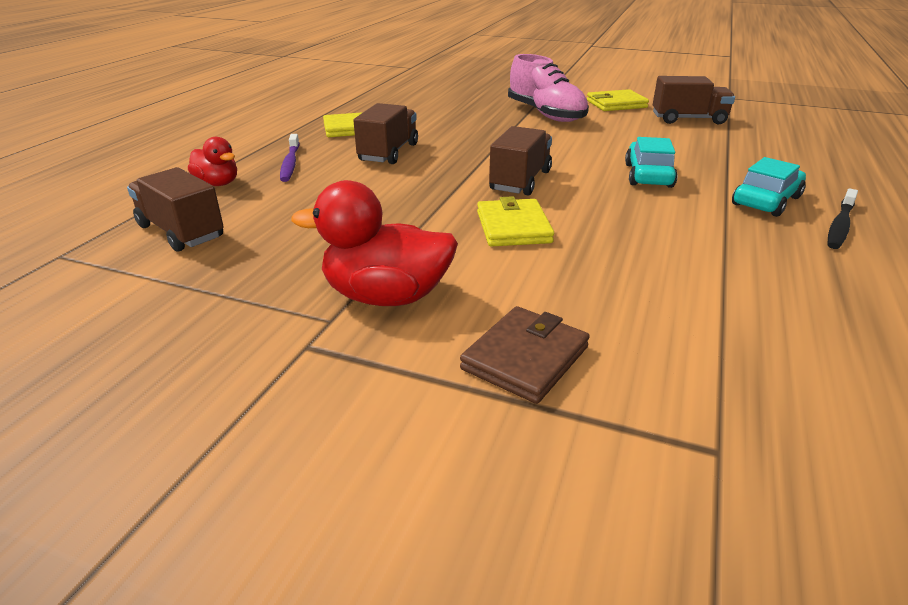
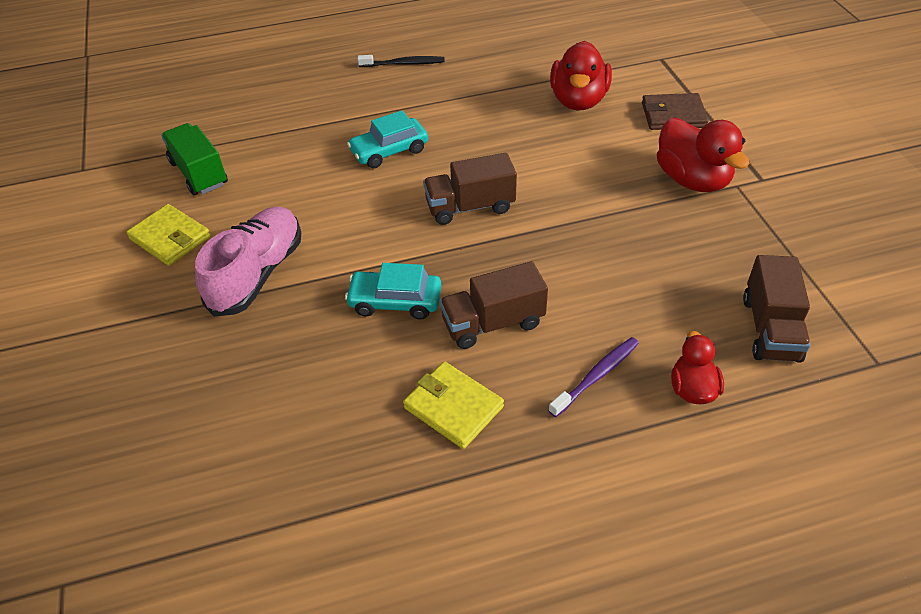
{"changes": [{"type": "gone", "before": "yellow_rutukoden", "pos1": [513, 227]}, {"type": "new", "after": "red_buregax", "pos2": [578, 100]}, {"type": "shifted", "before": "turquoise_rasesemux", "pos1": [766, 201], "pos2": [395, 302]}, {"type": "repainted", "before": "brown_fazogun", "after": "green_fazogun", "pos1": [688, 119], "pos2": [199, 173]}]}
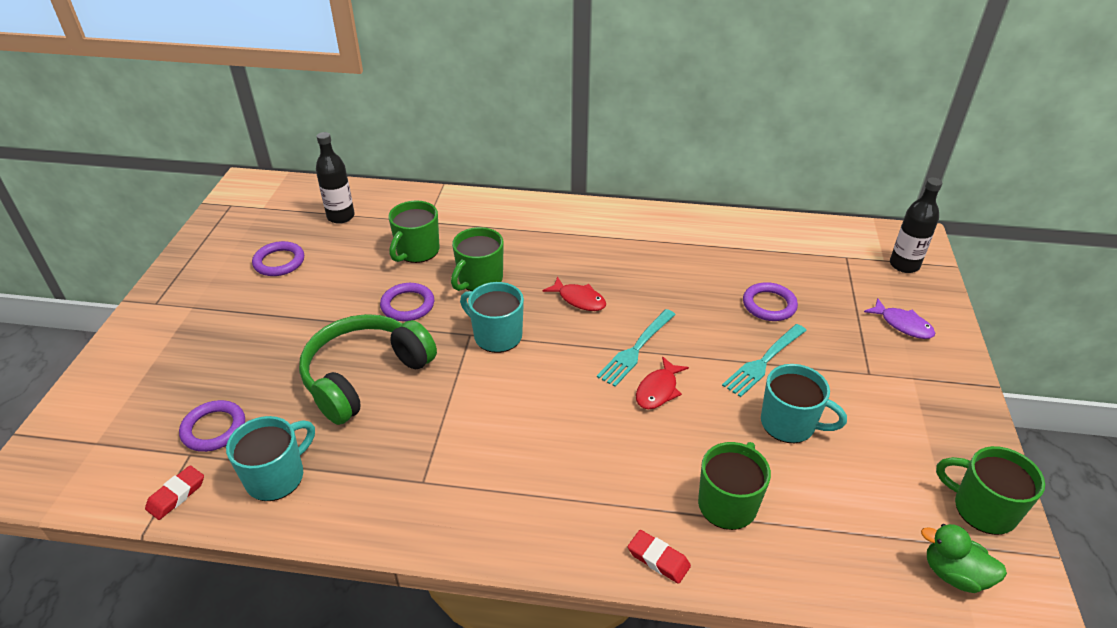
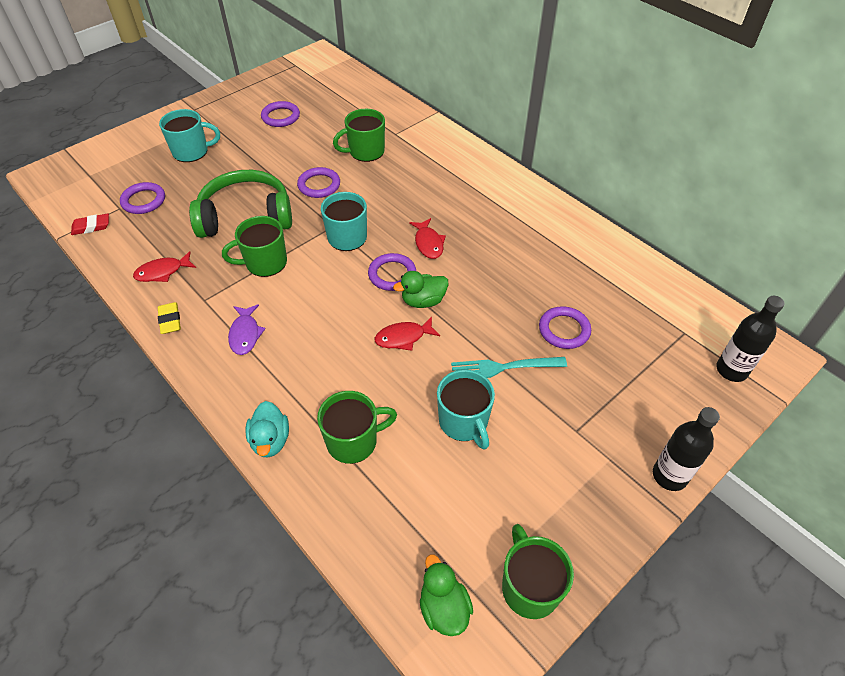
{"changes": [{"type": "new", "after": "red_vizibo", "pos2": [162, 272]}, {"type": "new", "after": "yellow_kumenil", "pos2": [170, 320]}, {"type": "new", "after": "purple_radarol", "pos2": [392, 274]}, {"type": "shifted", "before": "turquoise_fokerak", "pos1": [277, 477], "pos2": [192, 152]}, {"type": "shifted", "before": "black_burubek", "pos1": [341, 216], "pos2": [669, 476]}, {"type": "shifted", "before": "green_fokerak", "pos1": [479, 280], "pos2": [265, 263]}, {"type": "shifted", "before": "purple_vizibo", "pos1": [903, 325], "pos2": [245, 334]}, {"type": "swapped", "before": "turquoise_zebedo", "after": "green_buregax", "pos1": [635, 350], "pos2": [423, 301]}, {"type": "swapped", "before": "red_kumenil", "after": "turquoise_buregax", "pos1": [658, 559], "pos2": [270, 440]}]}
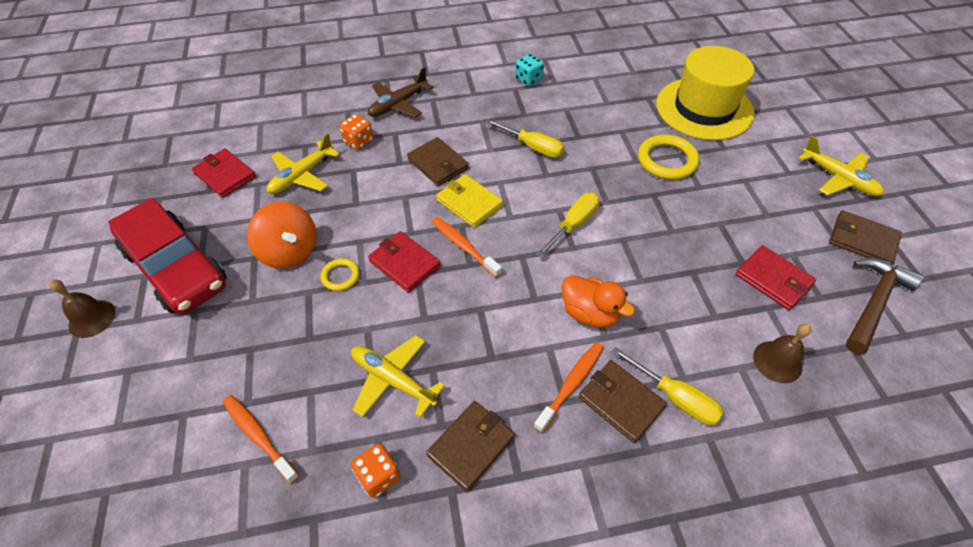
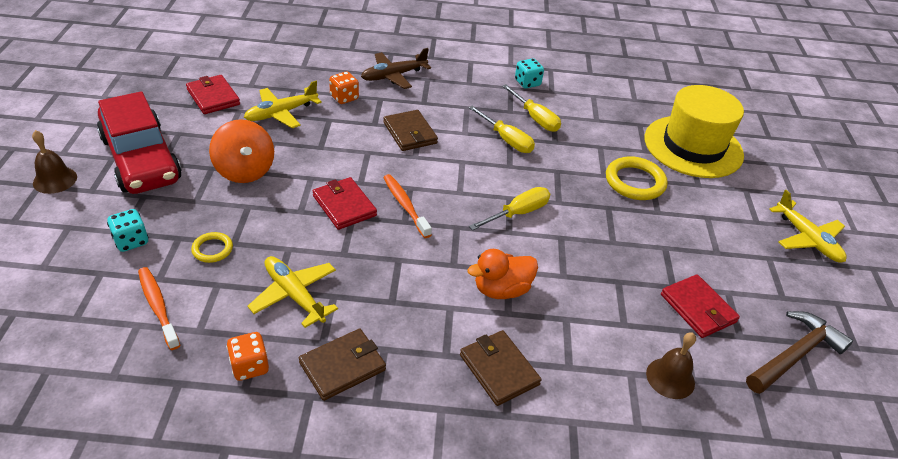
{"changes": [{"type": "gone", "before": "yellow_rutukoden", "pos1": [469, 203]}, {"type": "gone", "before": "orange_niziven", "pos1": [571, 384]}, {"type": "gone", "before": "brown_rutukoden", "pos1": [862, 240]}, {"type": "new", "after": "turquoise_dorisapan", "pos2": [131, 241]}, {"type": "shifted", "before": "yellow_radarol", "pos1": [340, 276], "pos2": [212, 249]}, {"type": "shifted", "before": "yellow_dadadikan", "pos1": [675, 397], "pos2": [535, 118]}, {"type": "rotated", "before": "orange_buregax", "pos1": [590, 313], "pos2": [501, 290], "turn": 105}]}
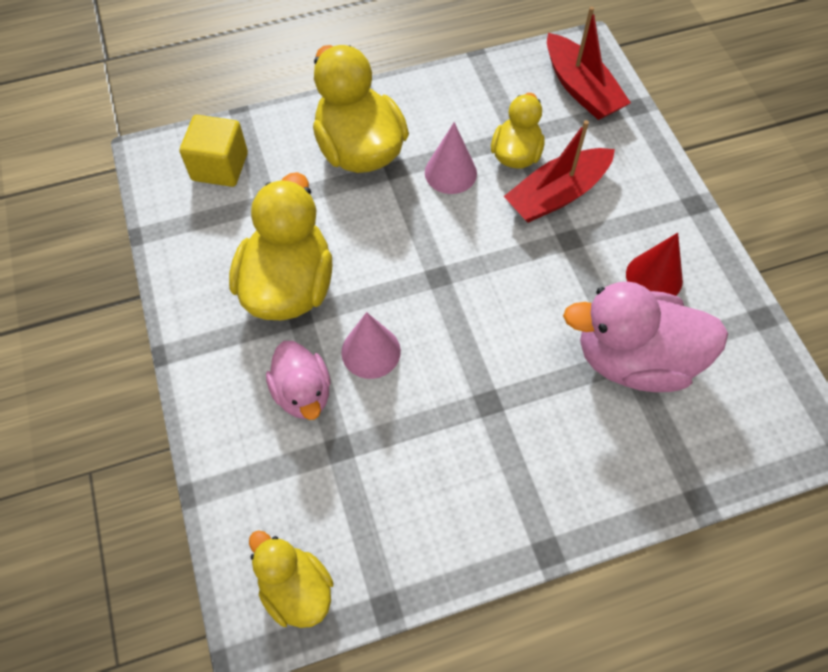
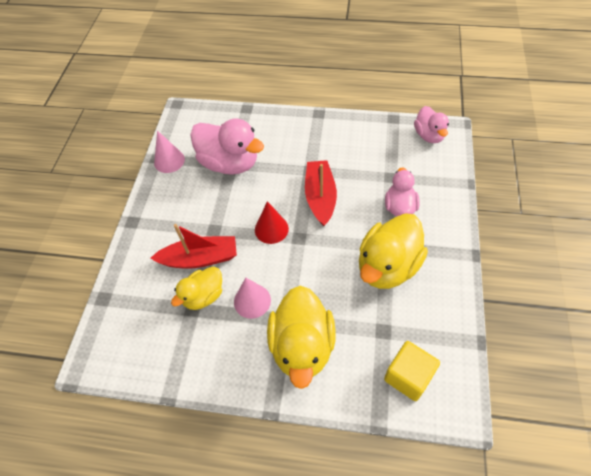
{"changes": [{"type": "shifted", "before": "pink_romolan", "pos1": [371, 351], "pos2": [169, 161]}, {"type": "shifted", "before": "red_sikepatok", "pos1": [581, 89], "pos2": [320, 197]}, {"type": "shifted", "before": "red_romolan", "pos1": [654, 277], "pos2": [271, 229]}, {"type": "repainted", "before": "yellow_buregax", "after": "pink_buregax", "pos1": [296, 588], "pos2": [429, 135]}]}
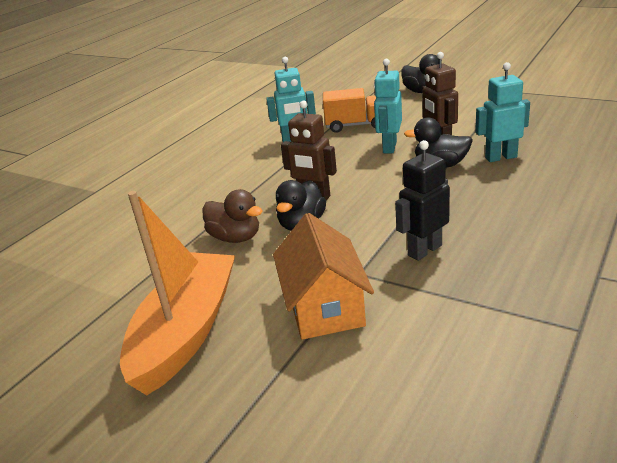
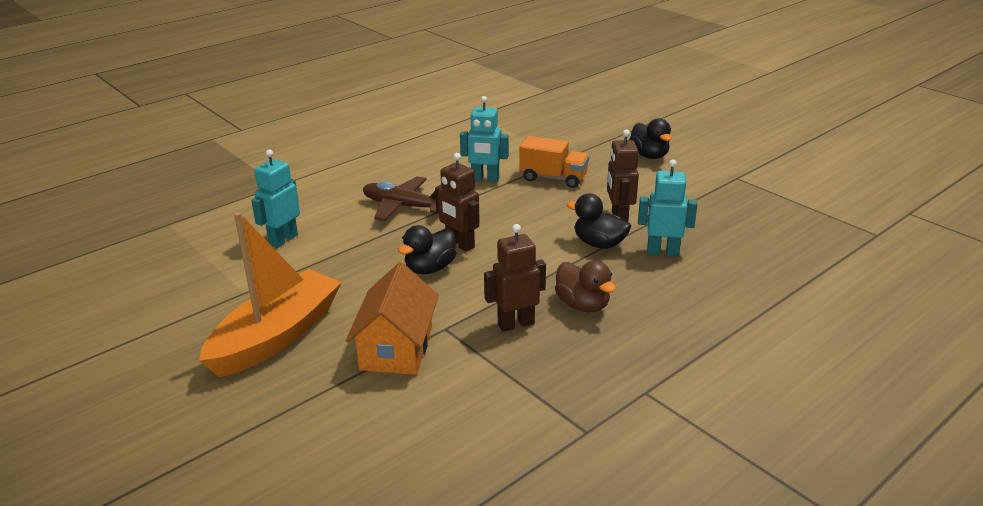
{"changes": [{"type": "new", "after": "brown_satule", "pos2": [403, 206]}, {"type": "shifted", "before": "brown_buregax", "pos1": [235, 238], "pos2": [583, 305]}, {"type": "shifted", "before": "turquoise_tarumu", "pos1": [389, 147], "pos2": [283, 240]}, {"type": "repainted", "before": "black_tarumu", "after": "brown_tarumu", "pos1": [424, 250], "pos2": [515, 324]}]}
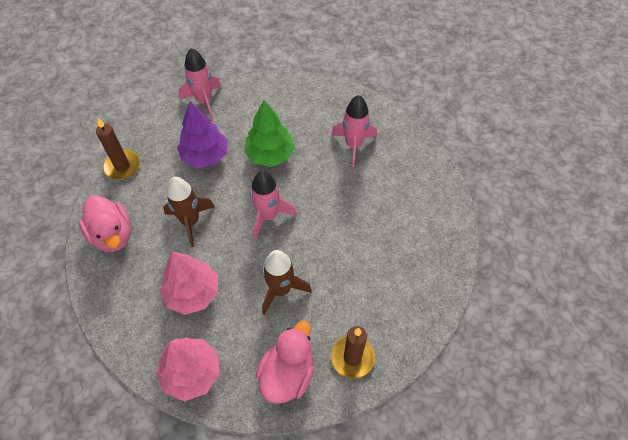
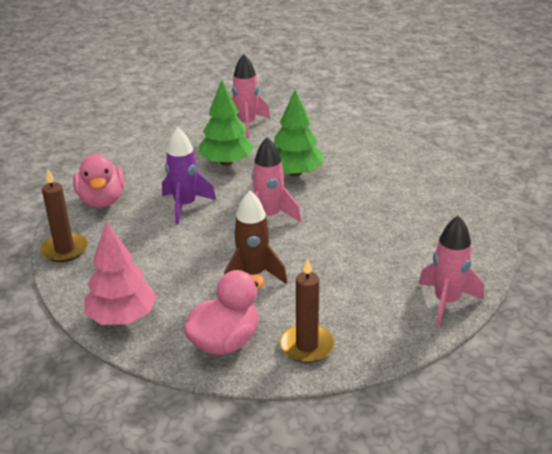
{"changes": [{"type": "gone", "before": "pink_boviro", "pos1": [192, 293]}, {"type": "shifted", "before": "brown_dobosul", "pos1": [122, 166], "pos2": [64, 250]}, {"type": "shifted", "before": "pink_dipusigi", "pos1": [353, 145], "pos2": [446, 302]}, {"type": "repainted", "before": "brown_dipusigi", "after": "purple_dipusigi", "pos1": [190, 221], "pos2": [185, 206]}, {"type": "repainted", "before": "purple_boviro", "after": "green_boviro", "pos1": [205, 156], "pos2": [226, 162]}]}
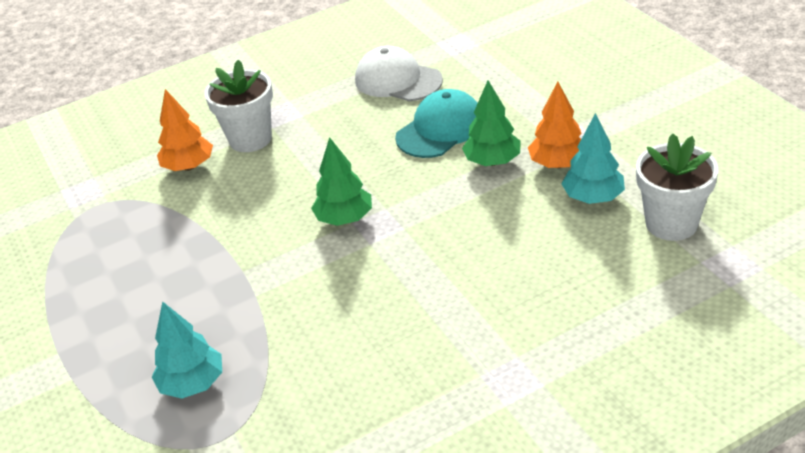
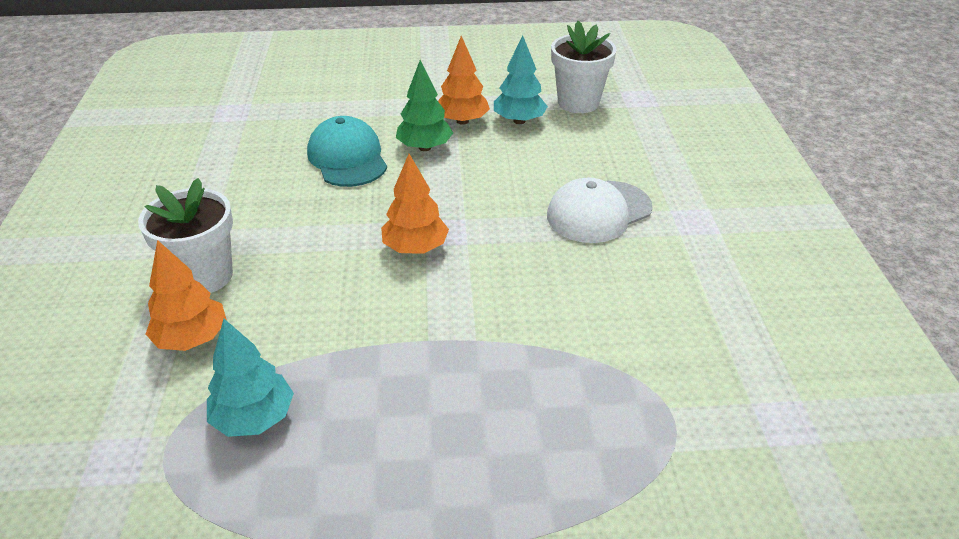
{"changes": [{"type": "shifted", "before": "turquoise_boviro", "pos1": [193, 383], "pos2": [254, 418]}, {"type": "shifted", "before": "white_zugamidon", "pos1": [398, 80], "pos2": [598, 212]}, {"type": "repainted", "before": "green_boviro", "after": "orange_boviro", "pos1": [345, 218], "pos2": [415, 248]}]}
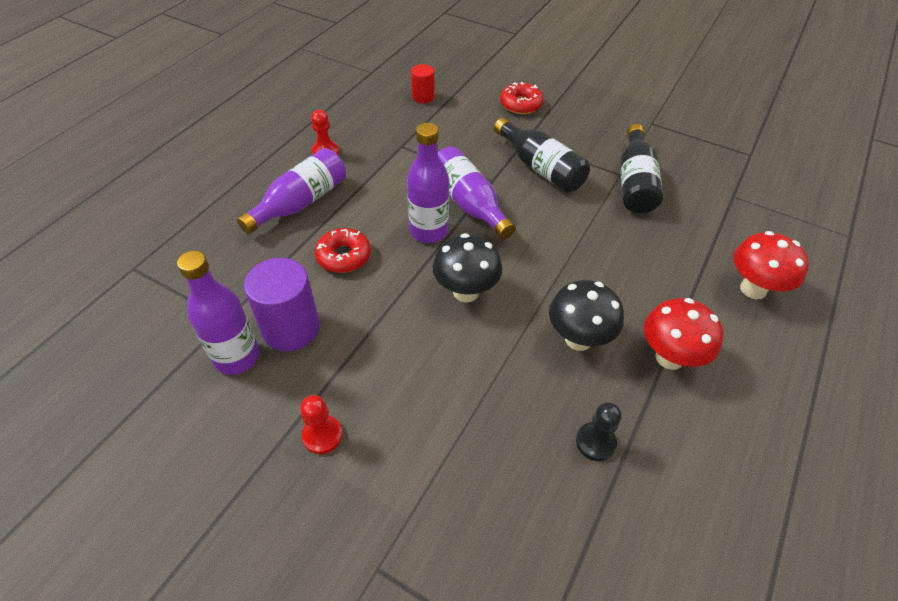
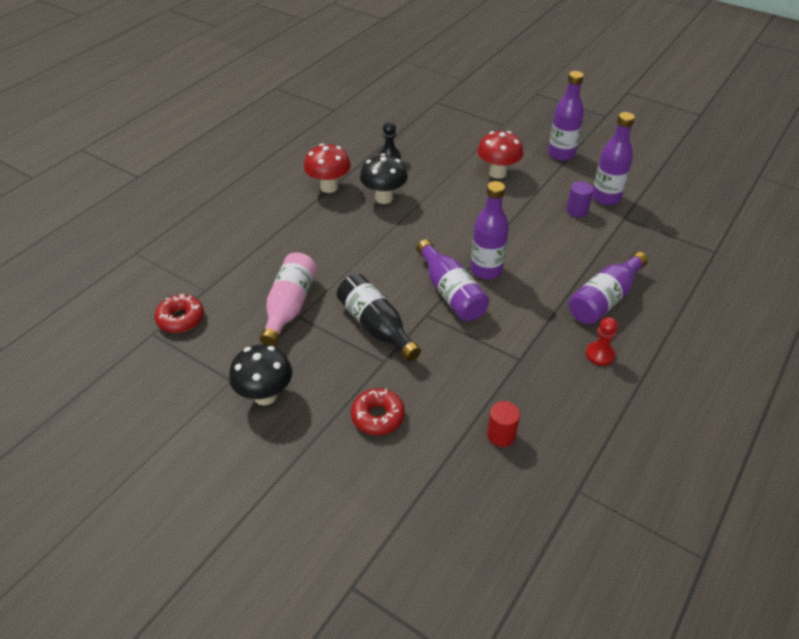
{"changes": [{"type": "gone", "before": "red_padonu", "pos1": [322, 435]}, {"type": "new", "after": "purple_burubek", "pos2": [561, 154]}, {"type": "shifted", "before": "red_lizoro", "pos1": [343, 256], "pos2": [180, 319]}, {"type": "shifted", "before": "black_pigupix", "pos1": [466, 292], "pos2": [265, 395]}, {"type": "shifted", "before": "red_pigupix", "pos1": [753, 289], "pos2": [497, 173]}, {"type": "repainted", "before": "black_burubek", "after": "pink_burubek", "pos1": [635, 182], "pos2": [289, 307]}, {"type": "scaled", "before": "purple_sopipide", "pos1": [291, 328], "pos2": [577, 211], "scale": 0.56}]}
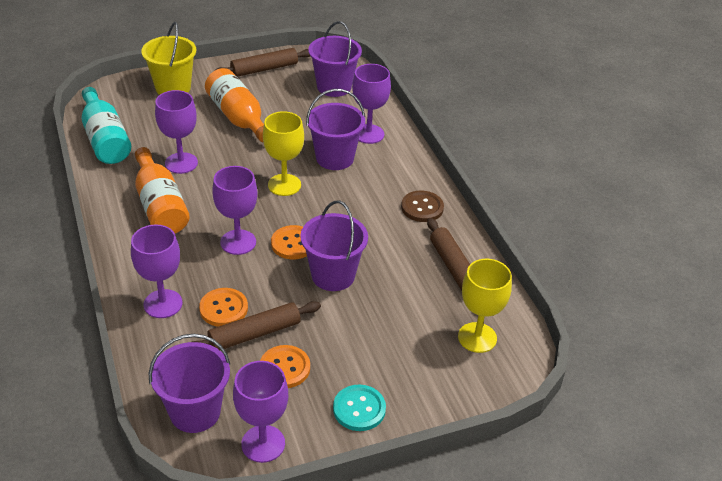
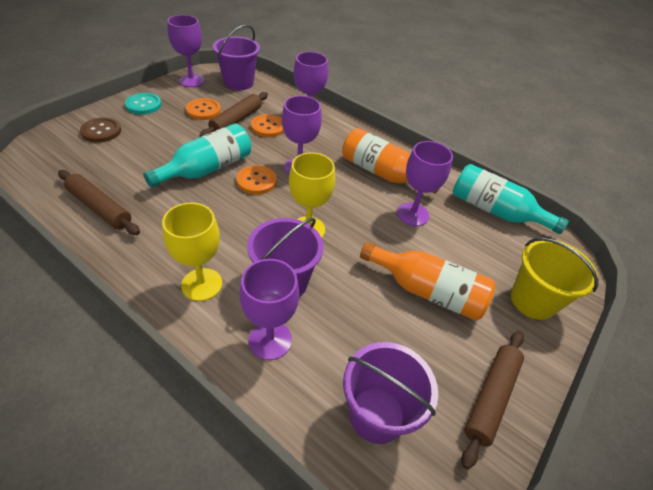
{"changes": [{"type": "shifted", "before": "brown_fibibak", "pos1": [422, 208], "pos2": [101, 131]}, {"type": "shifted", "before": "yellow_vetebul", "pos1": [477, 337], "pos2": [202, 284]}, {"type": "swapped", "before": "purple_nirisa", "after": "turquoise_burubek", "pos1": [333, 275], "pos2": [207, 169]}]}
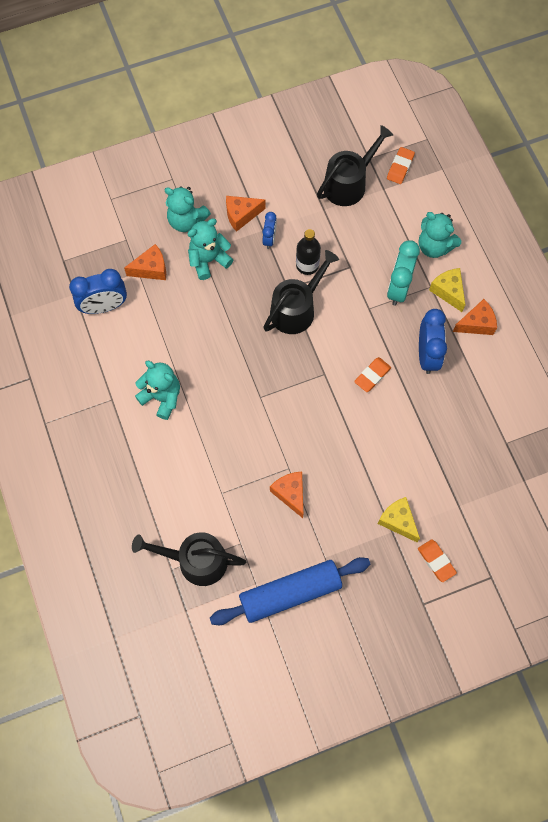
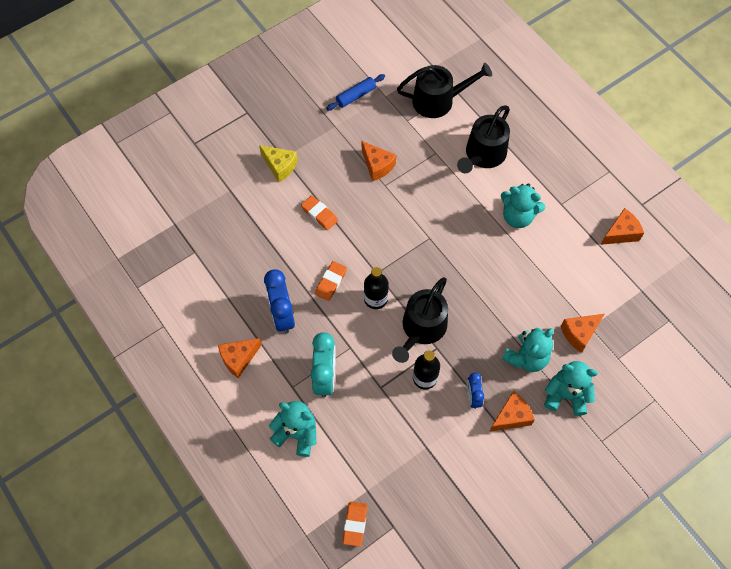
{"changes": [{"type": "gone", "before": "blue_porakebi", "pos1": [104, 306]}, {"type": "gone", "before": "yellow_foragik", "pos1": [448, 291]}, {"type": "new", "after": "black_burubek", "pos2": [375, 299]}, {"type": "new", "after": "orange_foragik", "pos2": [621, 233]}, {"type": "shifted", "before": "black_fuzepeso", "pos1": [348, 183], "pos2": [483, 155]}, {"type": "shifted", "before": "orange_kumenil", "pos1": [436, 561], "pos2": [319, 214]}, {"type": "scaled", "before": "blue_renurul", "pos1": [290, 593], "pos2": [356, 96], "scale": 0.51}]}
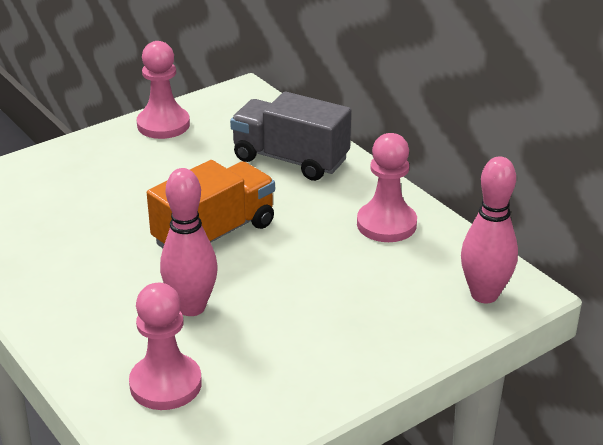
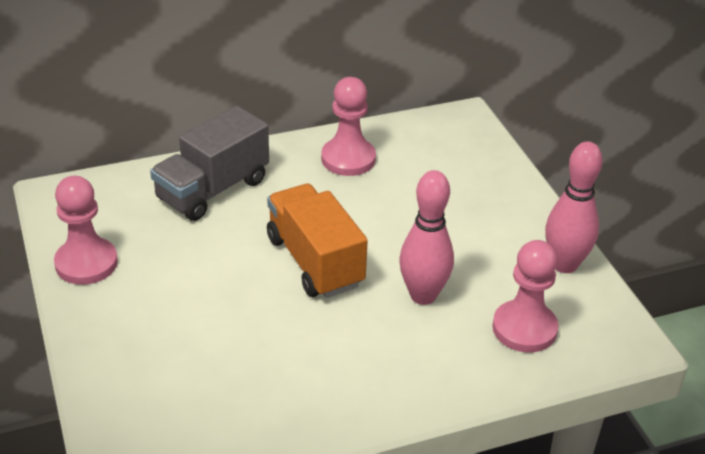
{"changes": [{"type": "shifted", "before": "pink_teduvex", "pos1": [484, 295], "pos2": [564, 264]}]}
